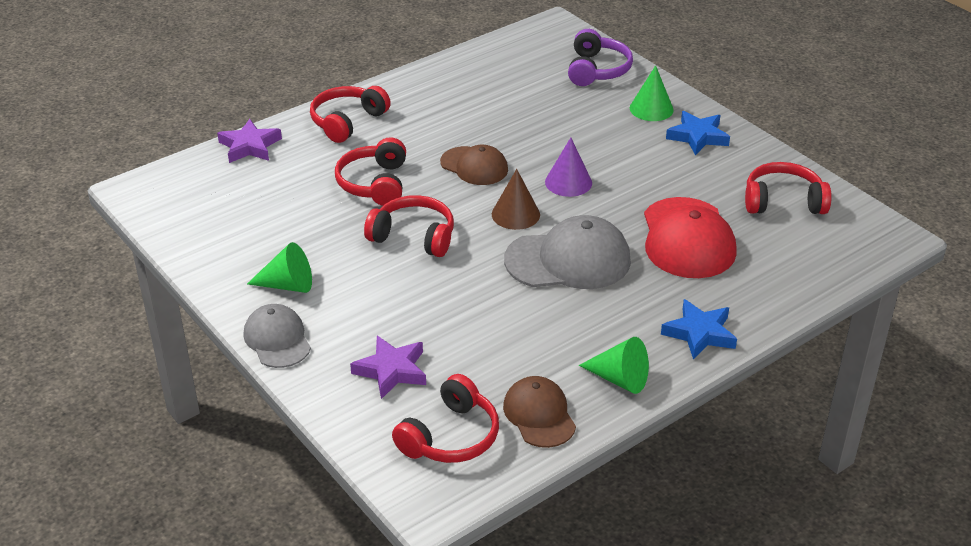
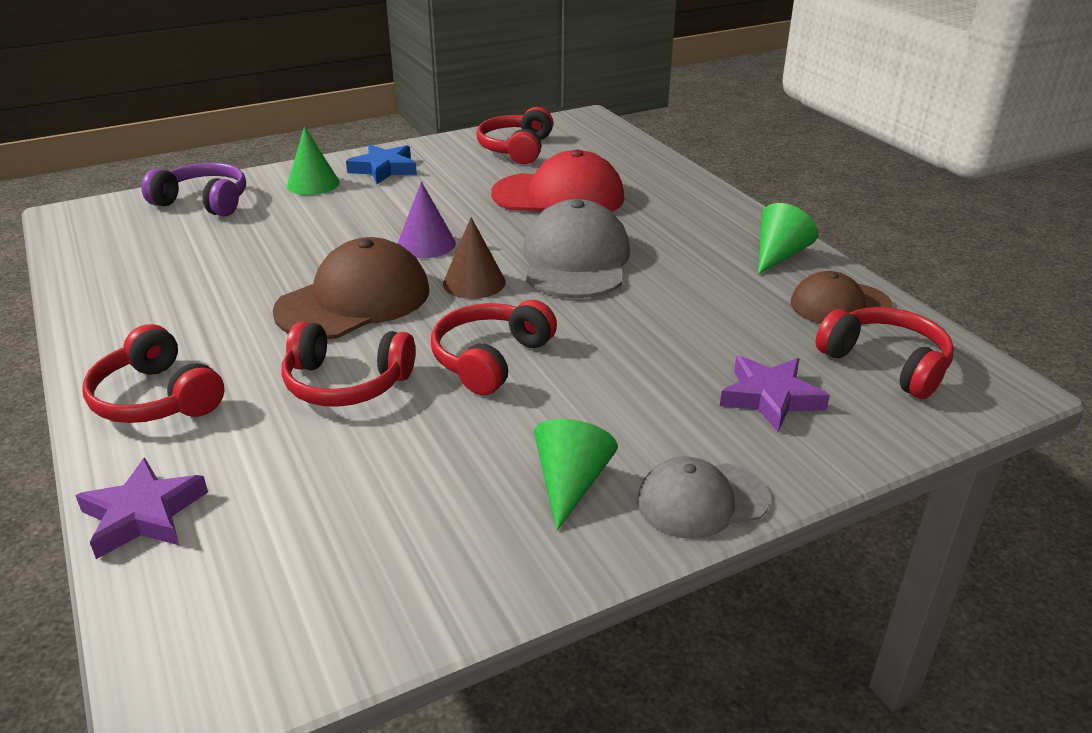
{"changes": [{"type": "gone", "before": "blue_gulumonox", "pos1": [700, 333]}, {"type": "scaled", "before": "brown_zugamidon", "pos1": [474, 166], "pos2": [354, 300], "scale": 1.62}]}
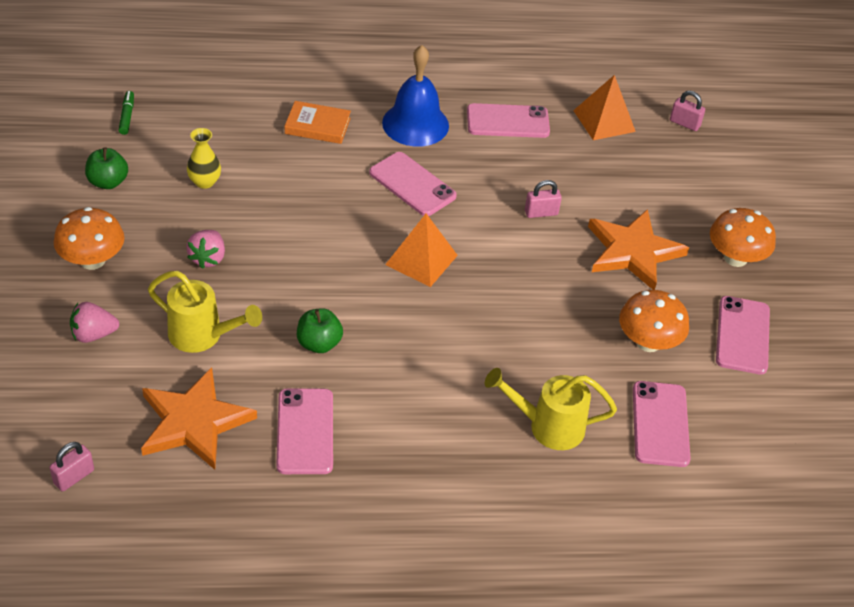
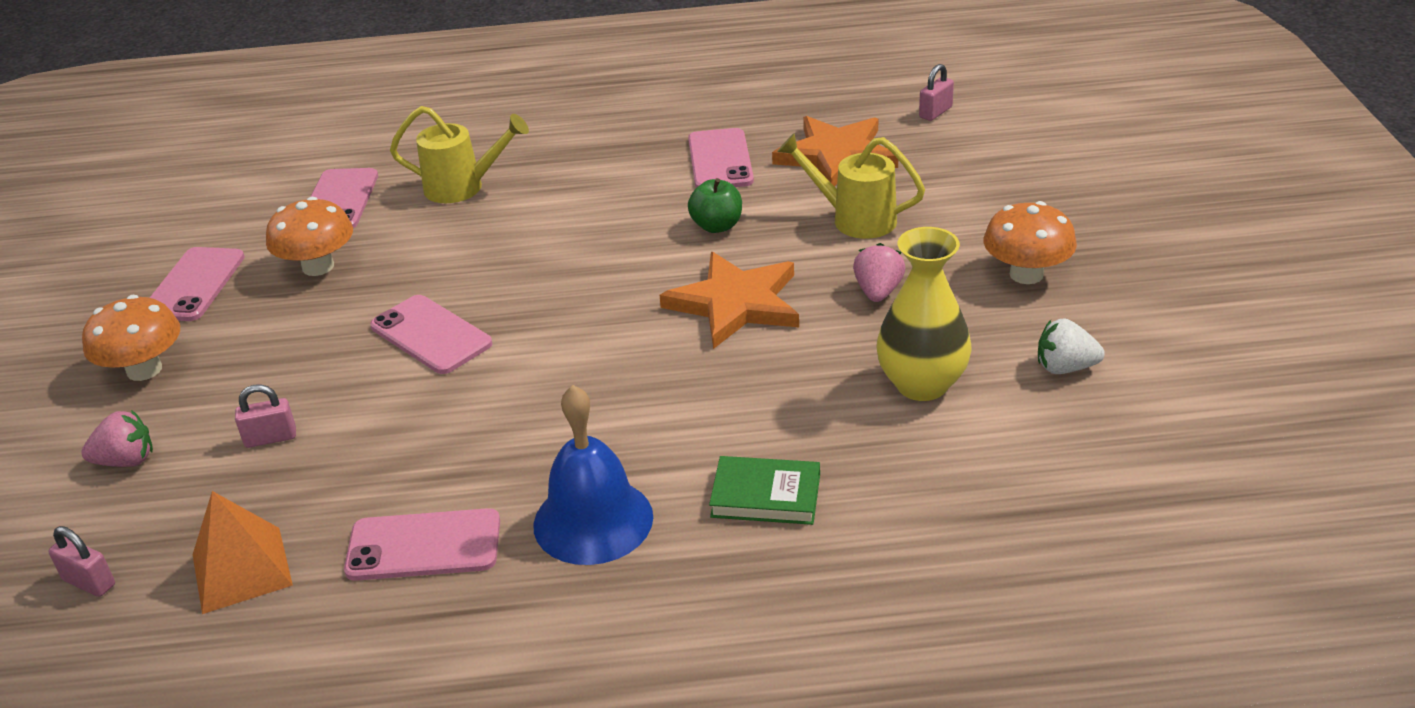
{"changes": [{"type": "gone", "before": "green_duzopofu", "pos1": [127, 116]}, {"type": "gone", "before": "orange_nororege", "pos1": [421, 259]}, {"type": "shifted", "before": "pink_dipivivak", "pos1": [93, 334], "pos2": [126, 461]}, {"type": "shifted", "before": "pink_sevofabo", "pos1": [412, 184], "pos2": [431, 335]}, {"type": "shifted", "before": "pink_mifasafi", "pos1": [541, 213], "pos2": [270, 438]}, {"type": "shifted", "before": "orange_gulumonox", "pos1": [633, 252], "pos2": [735, 304]}, {"type": "swapped", "before": "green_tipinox", "after": "white_dipivivak", "pos1": [108, 182], "pos2": [1065, 368]}, {"type": "repainted", "before": "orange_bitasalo", "after": "green_bitasalo", "pos1": [317, 126], "pos2": [765, 496]}, {"type": "scaled", "before": "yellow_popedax", "pos1": [204, 182], "pos2": [922, 384], "scale": 1.77}]}
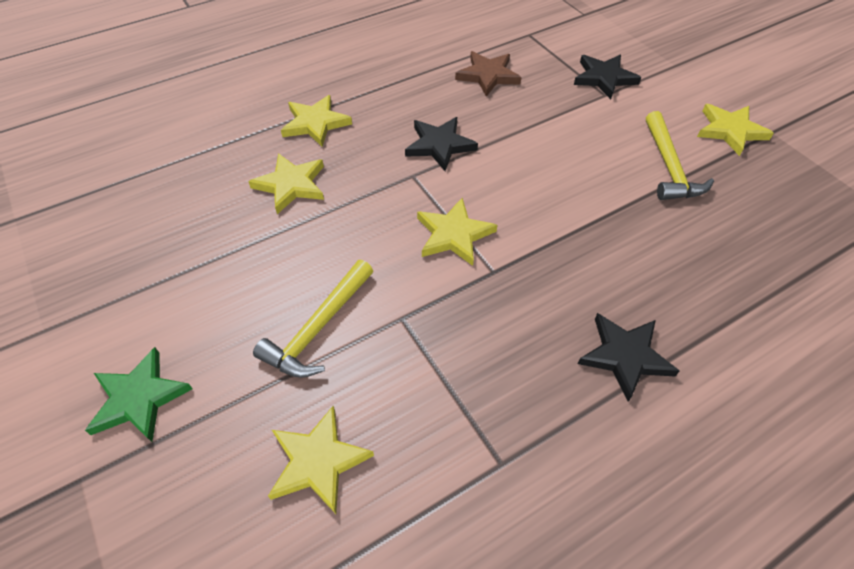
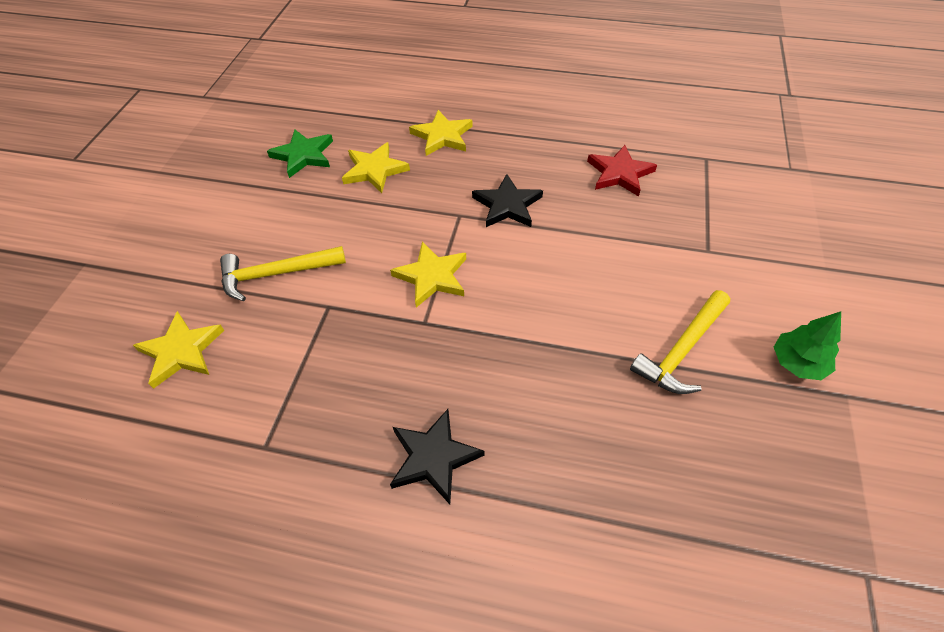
{"changes": [{"type": "gone", "before": "black_gulumonox", "pos1": [604, 78]}, {"type": "shifted", "before": "green_gulumonox", "pos1": [139, 398], "pos2": [303, 155]}, {"type": "swapped", "before": "yellow_gulumonox", "after": "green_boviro", "pos1": [730, 130], "pos2": [797, 363]}, {"type": "repainted", "before": "brown_gulumonox", "after": "red_gulumonox", "pos1": [488, 75], "pos2": [619, 173]}]}
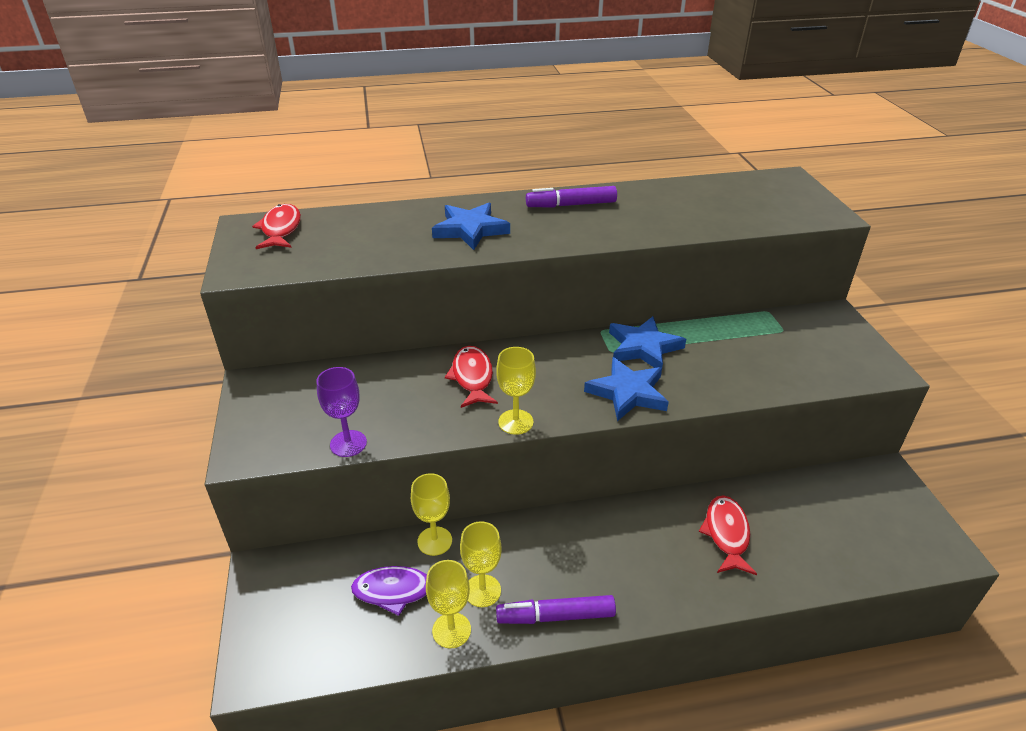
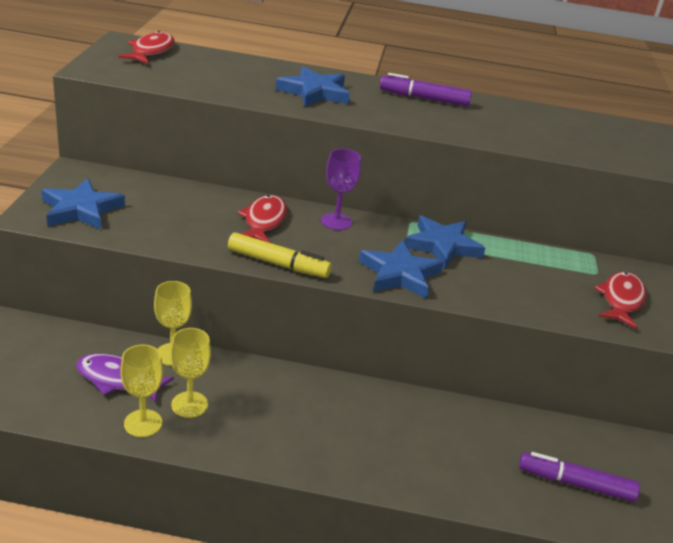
{"changes": [{"type": "new", "after": "blue_gulumonox", "pos2": [81, 209]}, {"type": "shifted", "before": "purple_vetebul", "pos1": [348, 443], "pos2": [336, 221]}, {"type": "shifted", "before": "purple_duzopofu", "pos1": [555, 616], "pos2": [575, 483]}, {"type": "shifted", "before": "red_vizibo", "pos1": [726, 534], "pos2": [621, 300]}, {"type": "swapped", "before": "yellow_vetebul", "after": "yellow_duzopofu", "pos1": [515, 422], "pos2": [278, 264]}]}
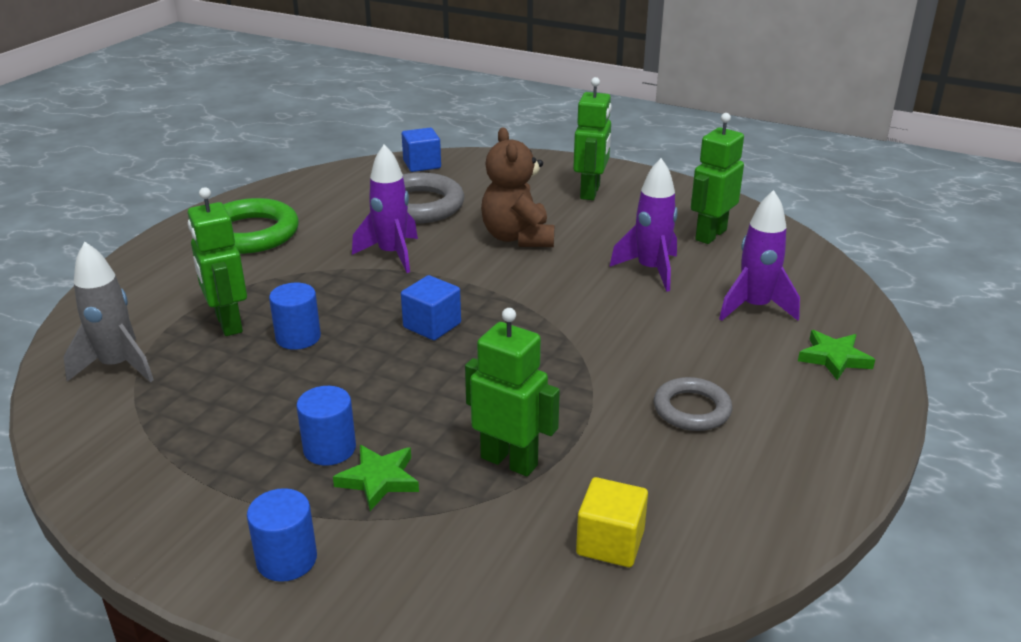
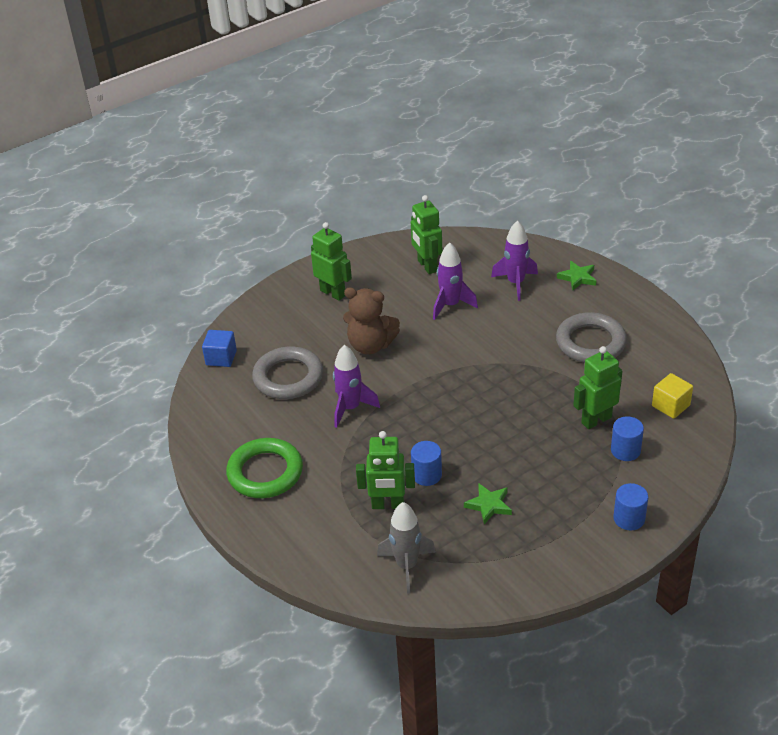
{"changes": [{"type": "gone", "before": "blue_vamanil", "pos1": [432, 325]}, {"type": "shifted", "before": "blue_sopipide", "pos1": [329, 449], "pos2": [625, 450]}, {"type": "shifted", "before": "green_gulumonox", "pos1": [379, 480], "pos2": [489, 505]}, {"type": "scaled", "before": "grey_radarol", "pos1": [692, 409], "pos2": [590, 342], "scale": 1.65}]}
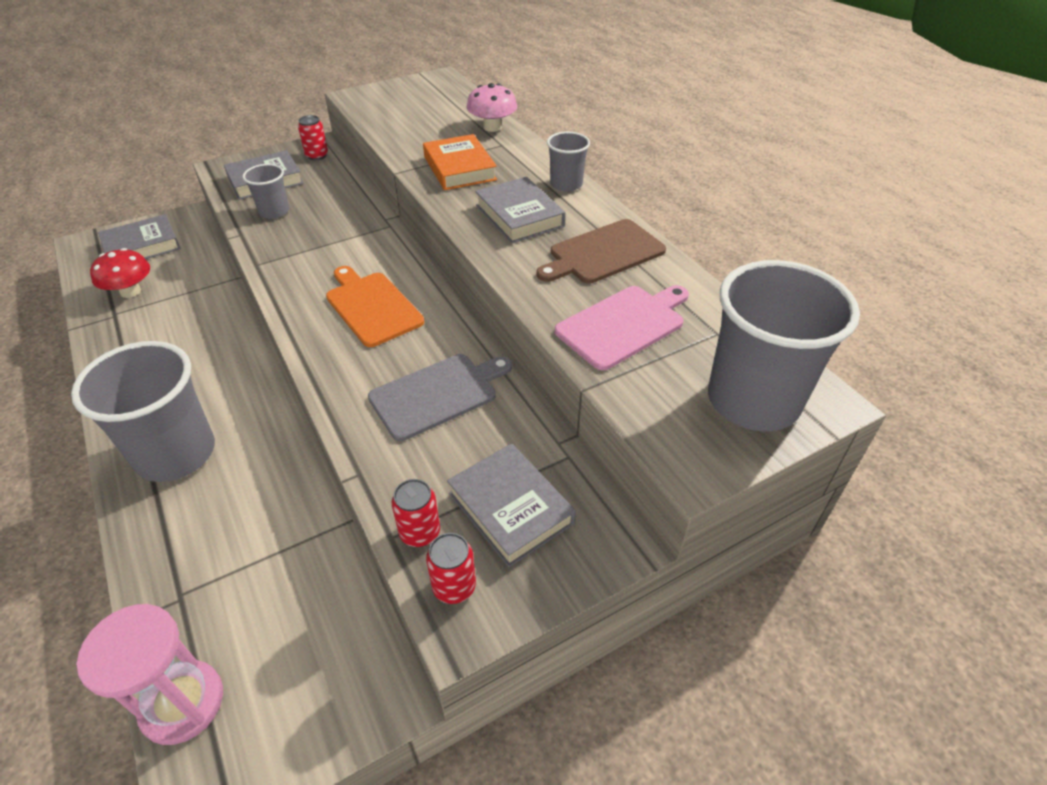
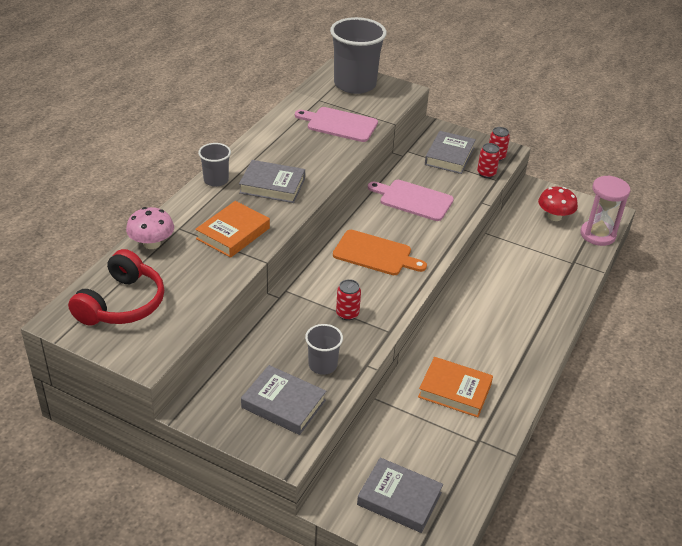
{"changes": [{"type": "gone", "before": "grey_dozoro", "pos1": [176, 453]}, {"type": "gone", "before": "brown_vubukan", "pos1": [603, 253]}, {"type": "new", "after": "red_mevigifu", "pos2": [122, 304]}, {"type": "new", "after": "orange_bitasalo", "pos2": [454, 390]}, {"type": "shifted", "before": "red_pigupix", "pos1": [130, 291], "pos2": [554, 216]}, {"type": "shifted", "before": "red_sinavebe", "pos1": [317, 156], "pos2": [347, 314]}, {"type": "repainted", "before": "grey_vubukan", "after": "pink_vubukan", "pos1": [438, 394], "pos2": [413, 199]}, {"type": "rotated", "before": "orange_vubukan", "pos1": [372, 306], "pos2": [375, 254], "turn": -90}, {"type": "rotated", "before": "grey_bitasalo", "pos1": [519, 216], "pos2": [272, 186], "turn": 75}]}
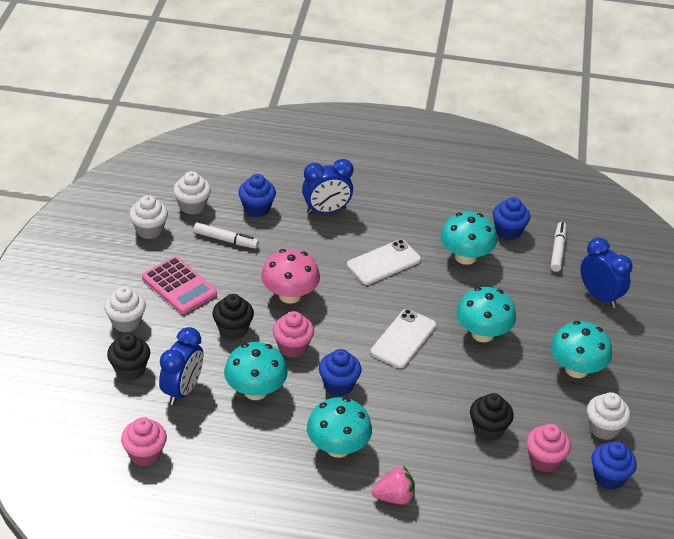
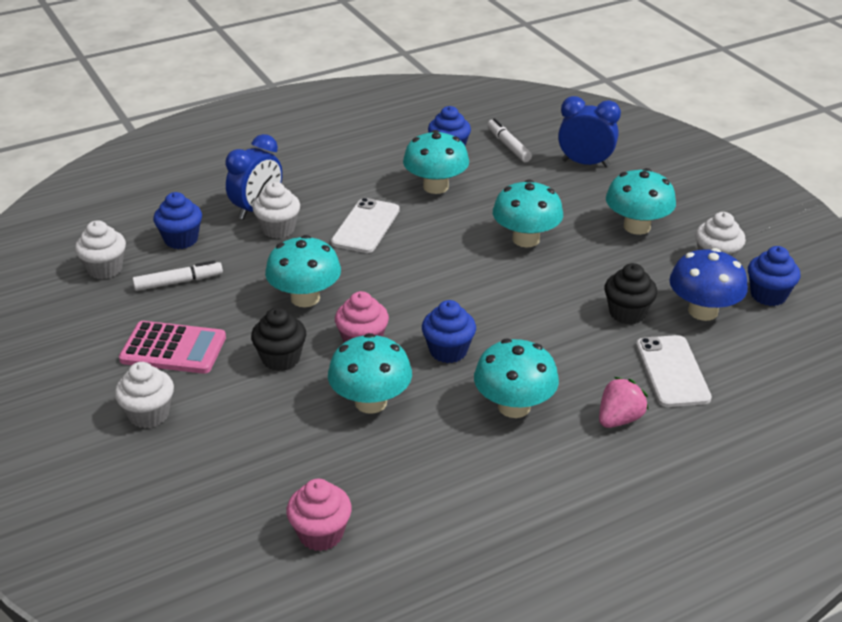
{"changes": [{"type": "gone", "before": "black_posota", "pos1": [130, 370]}, {"type": "gone", "before": "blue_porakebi", "pos1": [182, 390]}, {"type": "shifted", "before": "white_posota", "pos1": [149, 230], "pos2": [278, 229]}, {"type": "shifted", "before": "white_sevofabo", "pos1": [403, 339], "pos2": [672, 371]}, {"type": "swapped", "before": "pink_posota", "after": "blue_pigupix", "pos1": [544, 460], "pos2": [703, 311]}, {"type": "repainted", "before": "pink_pigupix", "after": "turquoise_pigupix", "pos1": [290, 295], "pos2": [305, 298]}]}
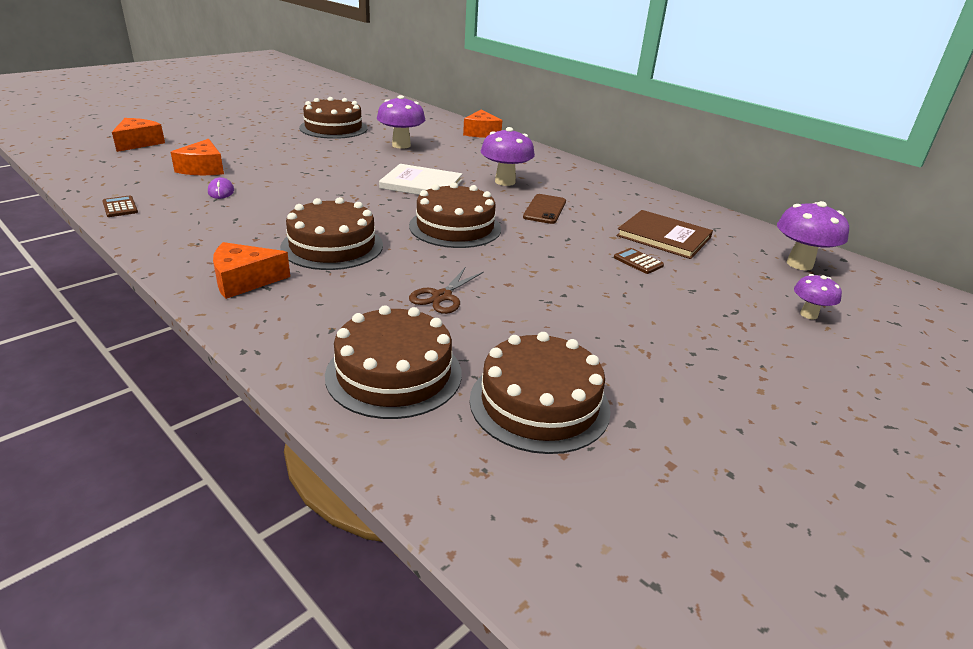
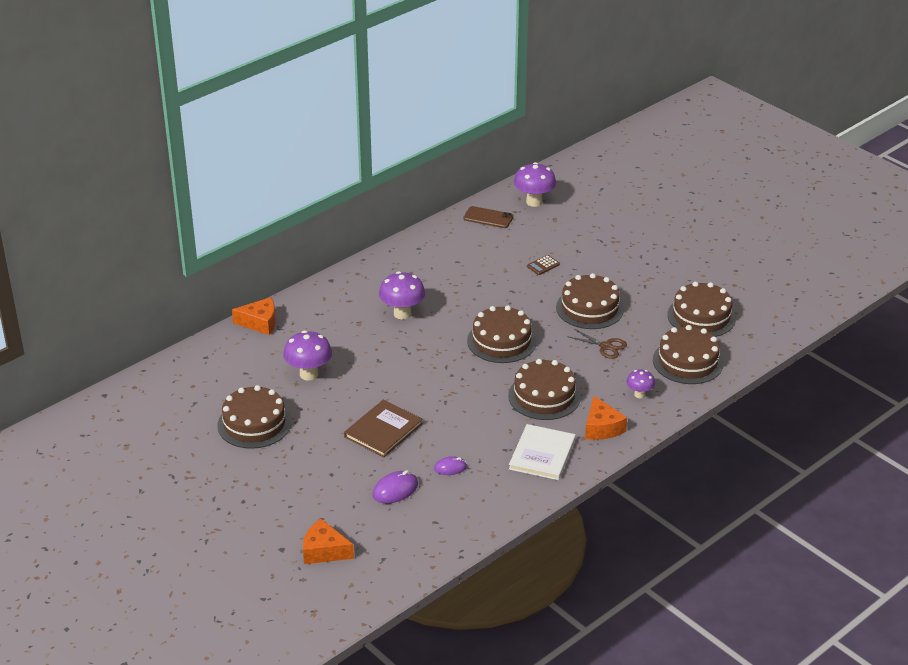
{"changes": [{"type": "gone", "before": "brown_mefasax", "pos1": [120, 207]}, {"type": "new", "after": "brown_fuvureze", "pos2": [590, 308]}, {"type": "shifted", "before": "white_bitasalo", "pos1": [421, 184], "pos2": [542, 454]}, {"type": "shifted", "before": "brown_sevofabo", "pos1": [545, 209], "pos2": [488, 217]}, {"type": "shifted", "before": "brown_bitasalo", "pos1": [664, 237], "pos2": [383, 430]}, {"type": "shifted", "before": "purple_pigupix", "pos1": [808, 315], "pos2": [639, 394]}, {"type": "swapped", "before": "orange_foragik", "after": "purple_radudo", "pos1": [203, 168], "pos2": [395, 490]}]}
